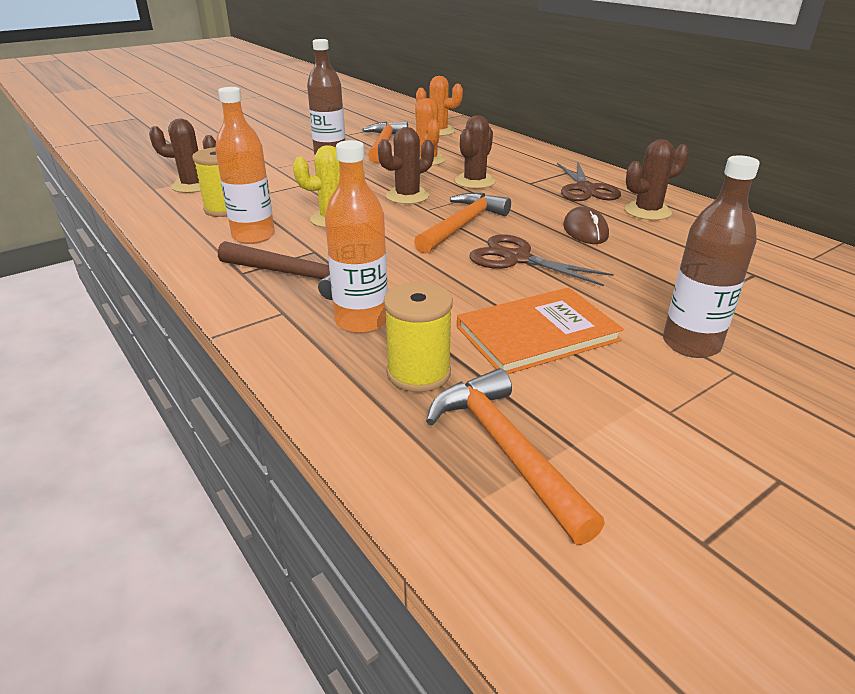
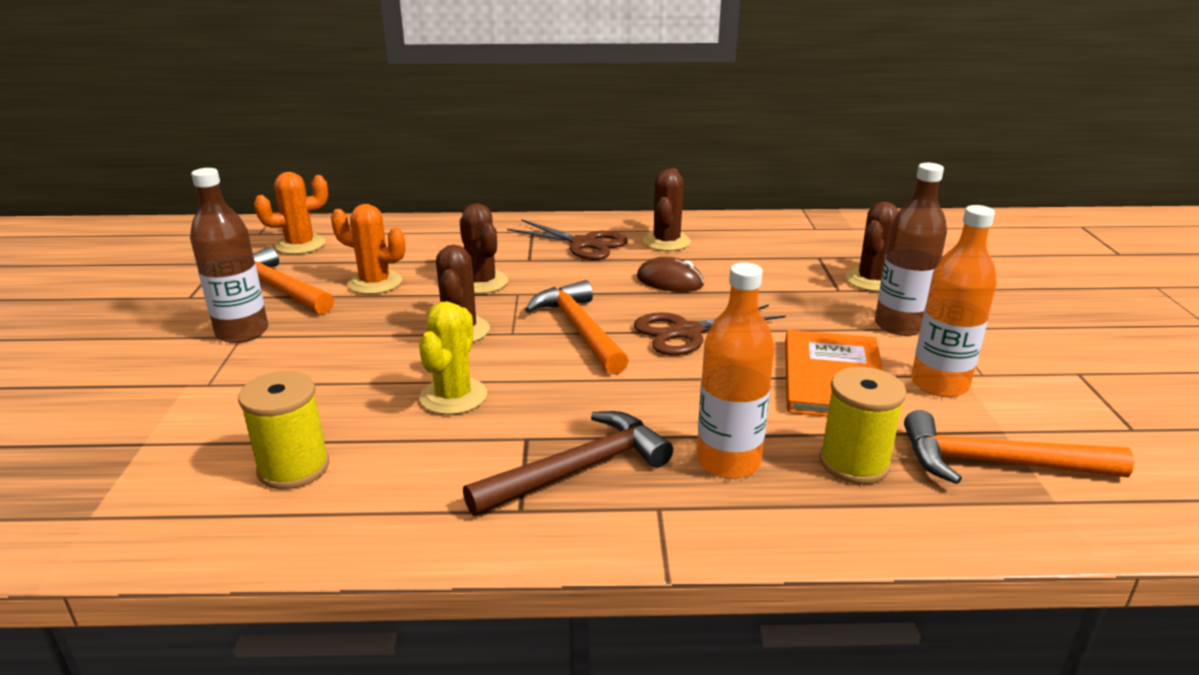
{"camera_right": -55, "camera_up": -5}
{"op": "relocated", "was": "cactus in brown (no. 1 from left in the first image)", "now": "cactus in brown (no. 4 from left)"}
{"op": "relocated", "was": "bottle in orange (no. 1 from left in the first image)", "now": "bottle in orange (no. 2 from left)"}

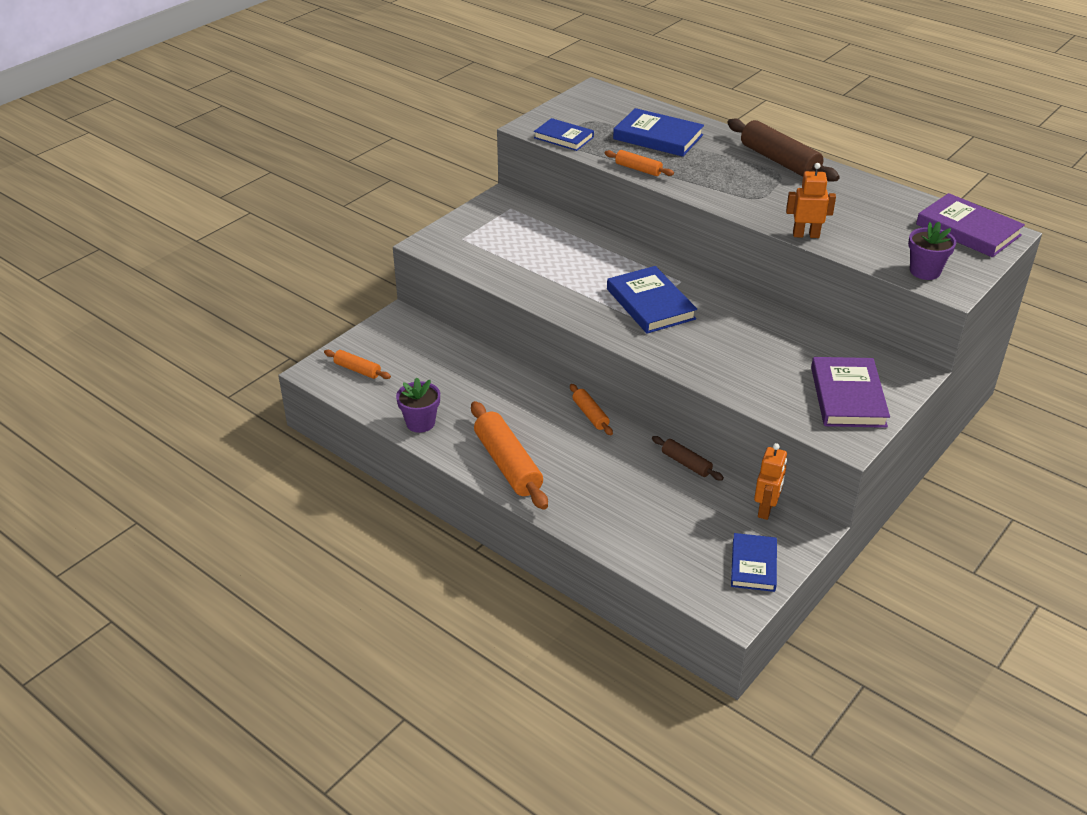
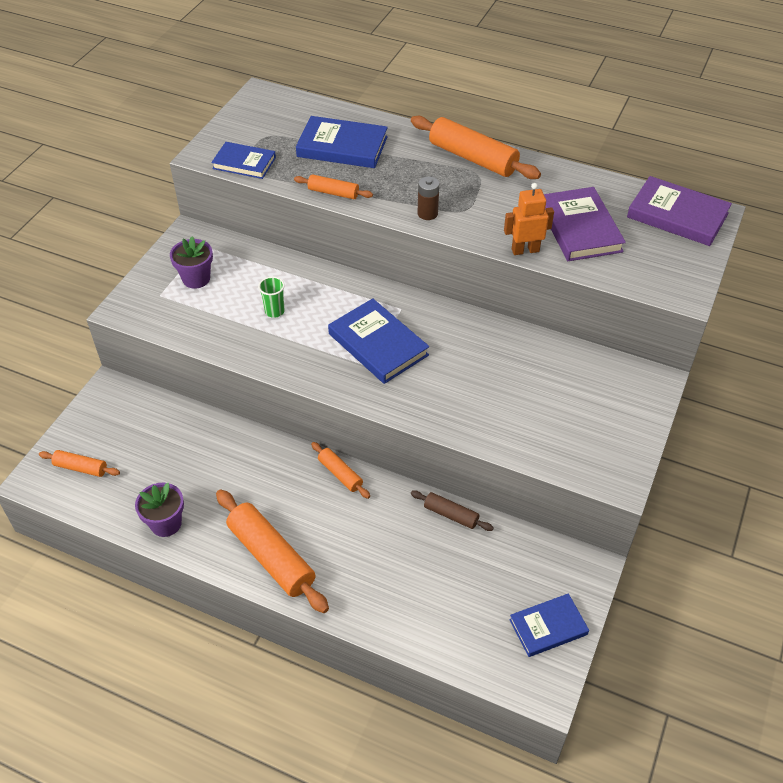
{"camera_right": -15, "camera_up": 10}
{"op": "missing", "was": "robot in orange (no. 1 from left)"}
{"op": "appeared", "now": "cup in green"}
{"op": "appeared", "now": "battery in brown"}
{"op": "relocated", "was": "book in purple (no. 1 from left)"}
{"op": "relocated", "was": "flower pot in purple (no. 2 from left)"}
{"op": "colour", "was": "rolling pin in brown (no. 2 from left)", "now": "rolling pin in orange (no. 5 from left)"}
{"op": "spun", "was": "book in blue (no. 4 from left)", "clockwise": 75}

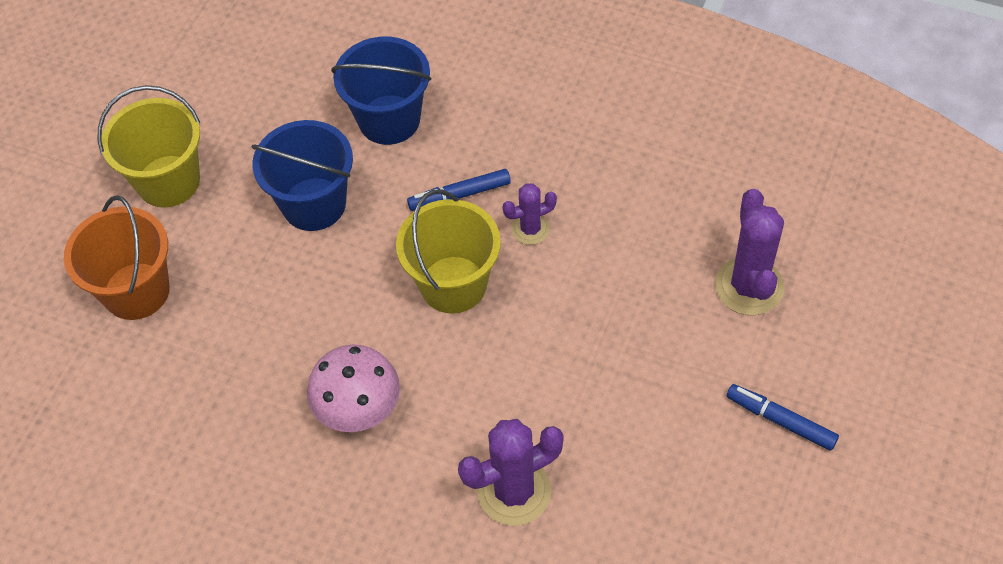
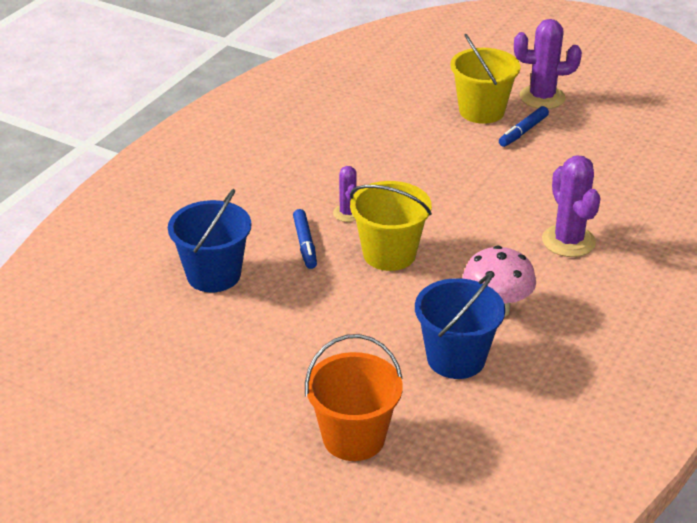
{"camera_right": -85, "camera_up": -20}
{"op": "relocated", "was": "bucket in yellow (no. 1 from left in the first image)", "now": "bucket in yellow (no. 2 from left)"}
{"op": "relocated", "was": "bucket in blue (no. 1 from left in the first image)", "now": "bucket in blue (no. 2 from left)"}
{"op": "relocated", "was": "cactus in purple (no. 3 from left in the first image)", "now": "cactus in purple (no. 2 from left)"}

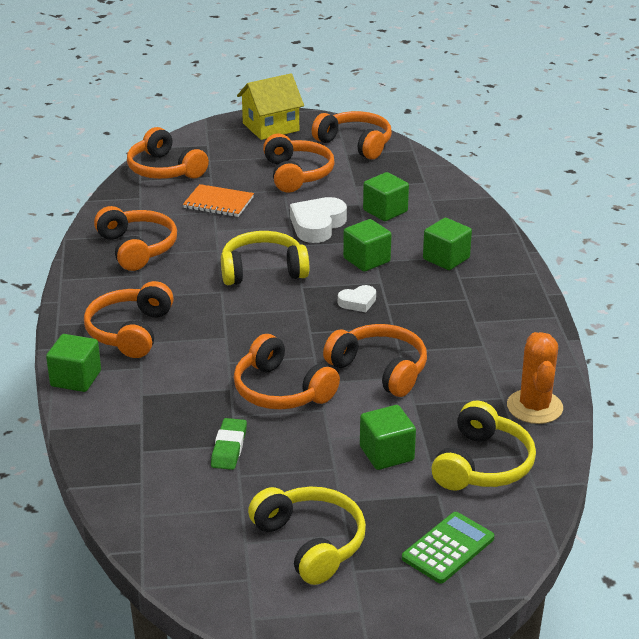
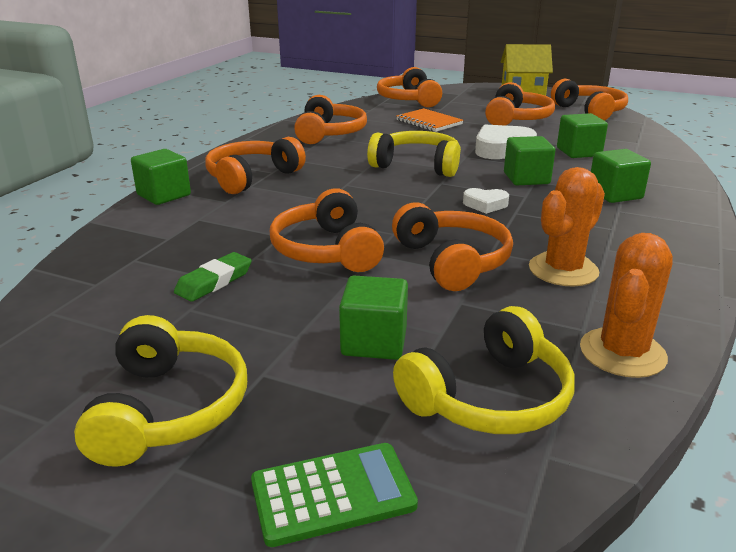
{"camera_right": 30, "camera_up": -5}
{"op": "appeared", "now": "cactus in orange (no. 1 from left)"}

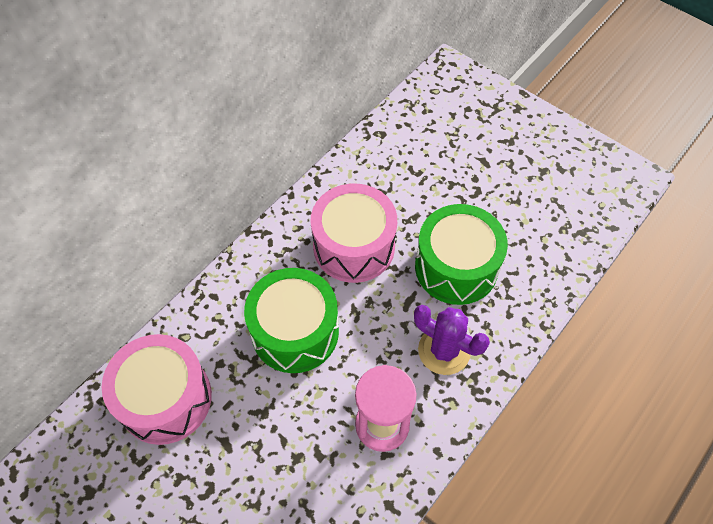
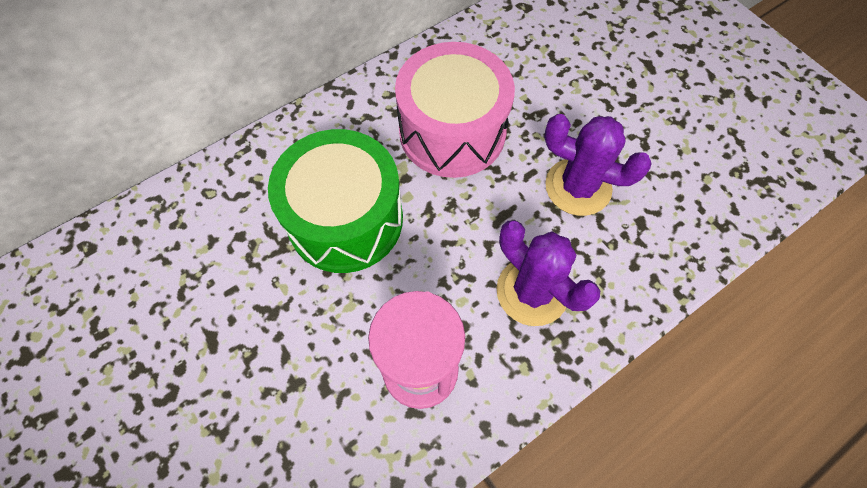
{"camera_right": 15, "camera_up": 5}
{"op": "missing", "was": "drum in pink (no. 1 from left)"}
{"op": "exchanged", "was": "drum in green (no. 2 from left)", "now": "cactus in purple (no. 2 from left)"}

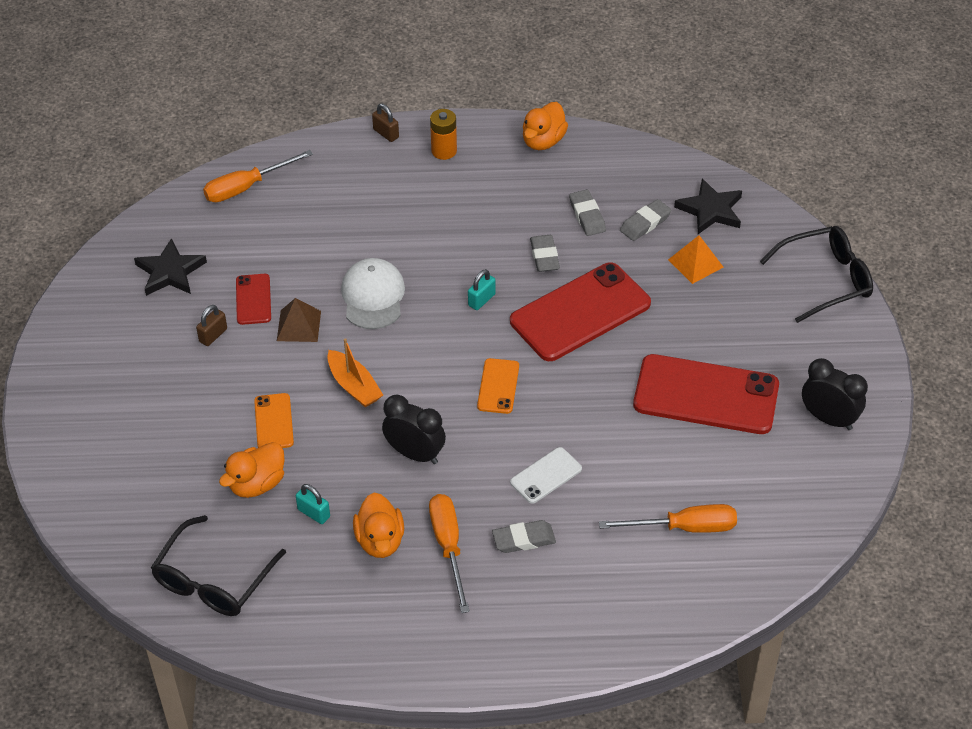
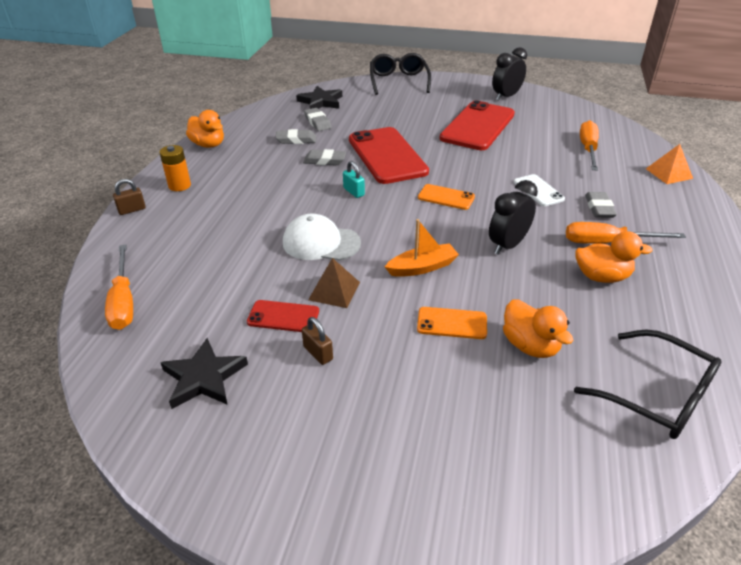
{"camera_right": -75, "camera_up": -10}
{"op": "missing", "was": "padlock in turquoise (no. 1 from left)"}
{"op": "relocated", "was": "pyramid in orange"}

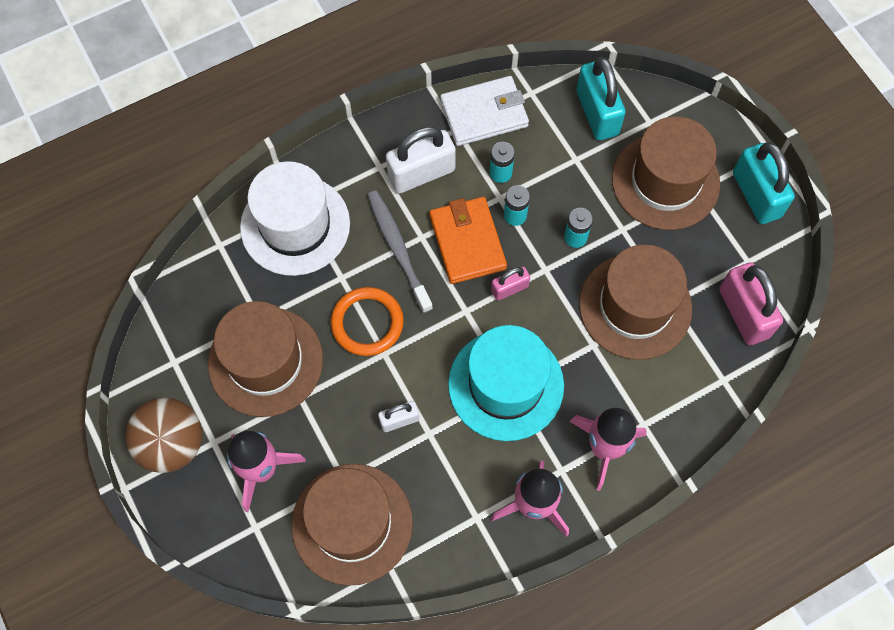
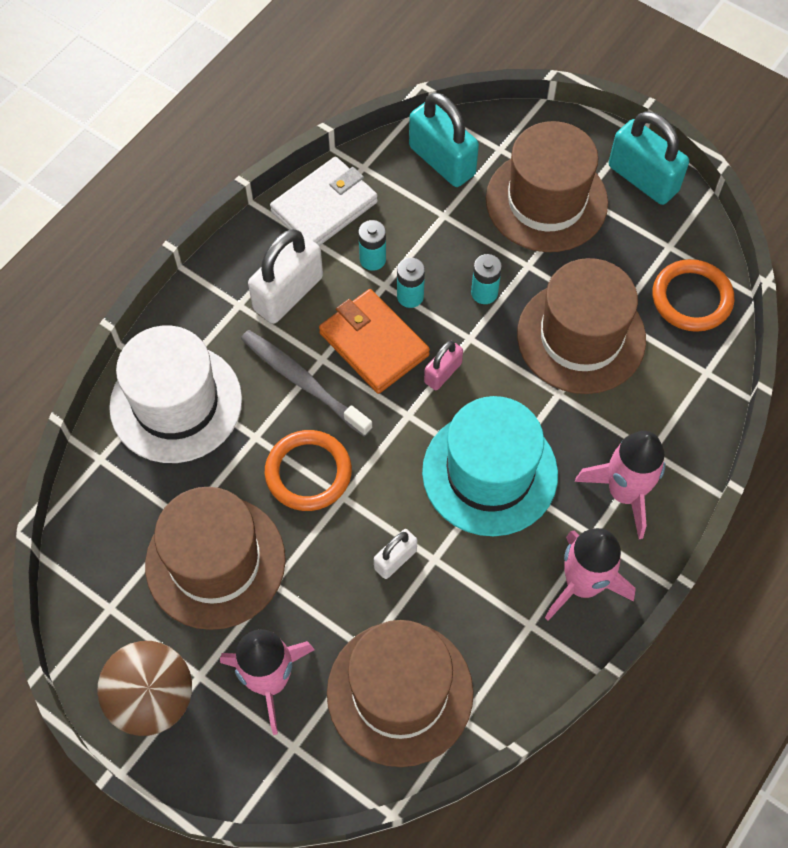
{"camera_right": -25, "camera_up": -5}
{"op": "exchanged", "was": "padlock in pink (no. 2 from left)", "now": "ring in orange (no. 2 from left)"}

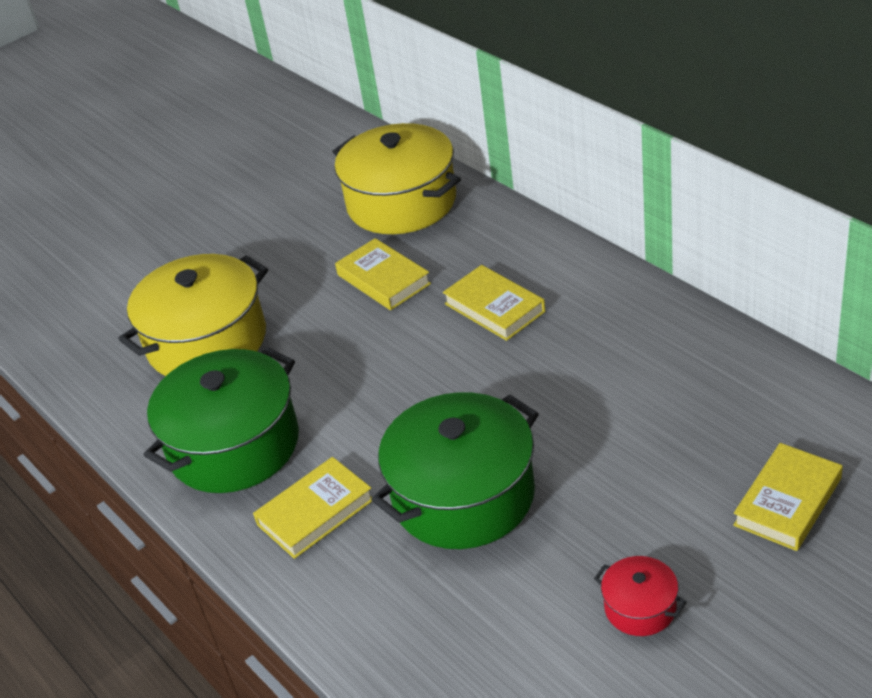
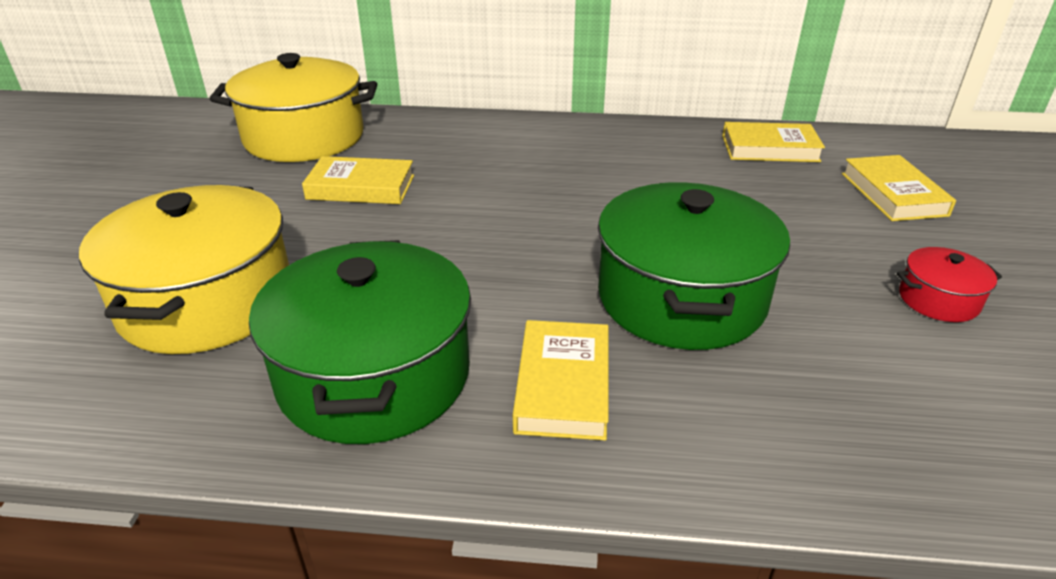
{"camera_right": -50, "camera_up": -5}
{"op": "relocated", "was": "book in yellow (no. 3 from left)"}

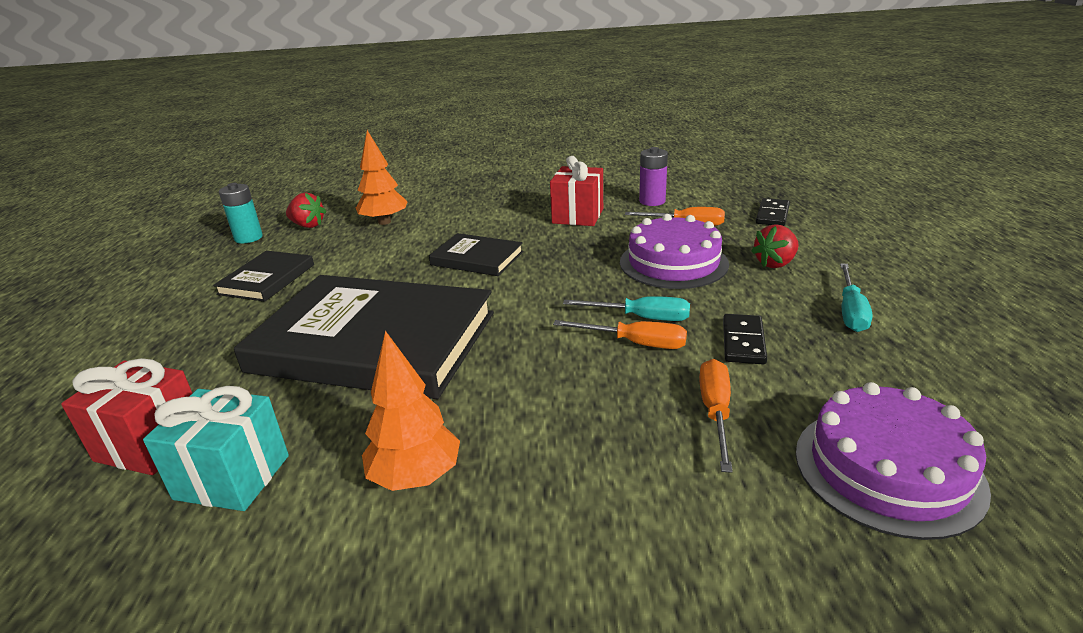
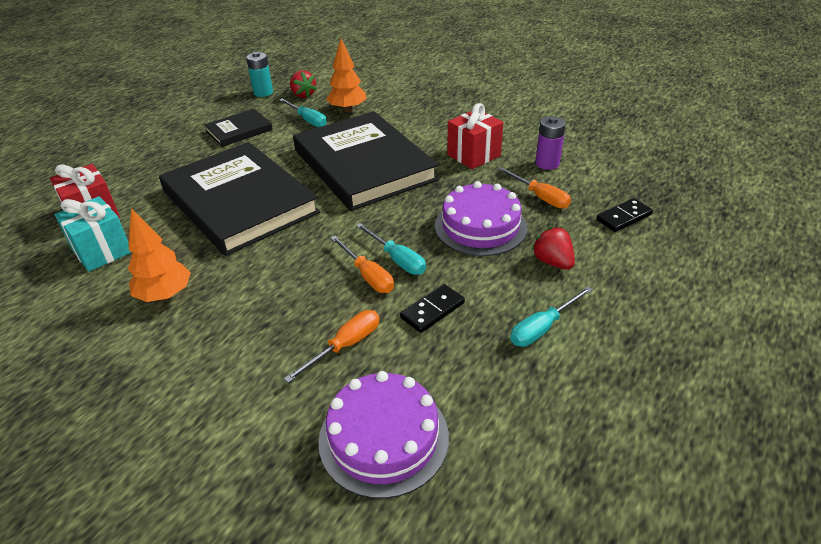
{"camera_right": 35, "camera_up": 10}
{"op": "appeared", "now": "screwdriver in turquoise (no. 1 from left)"}
{"op": "spun", "was": "strawberry in red (no. 2 from left)", "clockwise": 60}
{"op": "size", "was": "book in black (no. 3 from left)", "ratio": 2.16}

